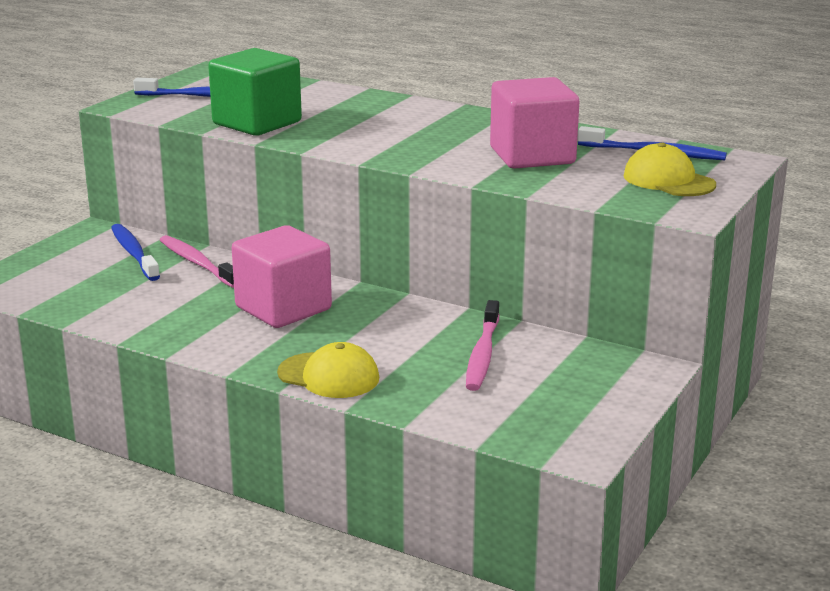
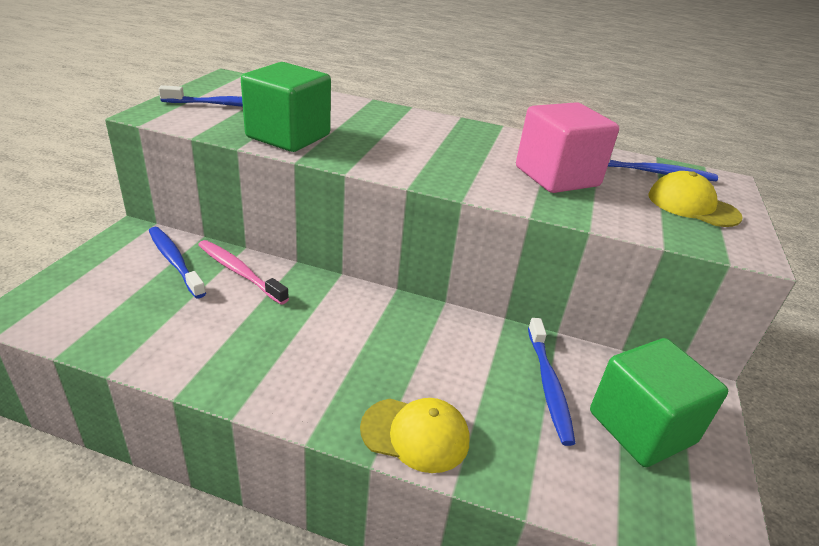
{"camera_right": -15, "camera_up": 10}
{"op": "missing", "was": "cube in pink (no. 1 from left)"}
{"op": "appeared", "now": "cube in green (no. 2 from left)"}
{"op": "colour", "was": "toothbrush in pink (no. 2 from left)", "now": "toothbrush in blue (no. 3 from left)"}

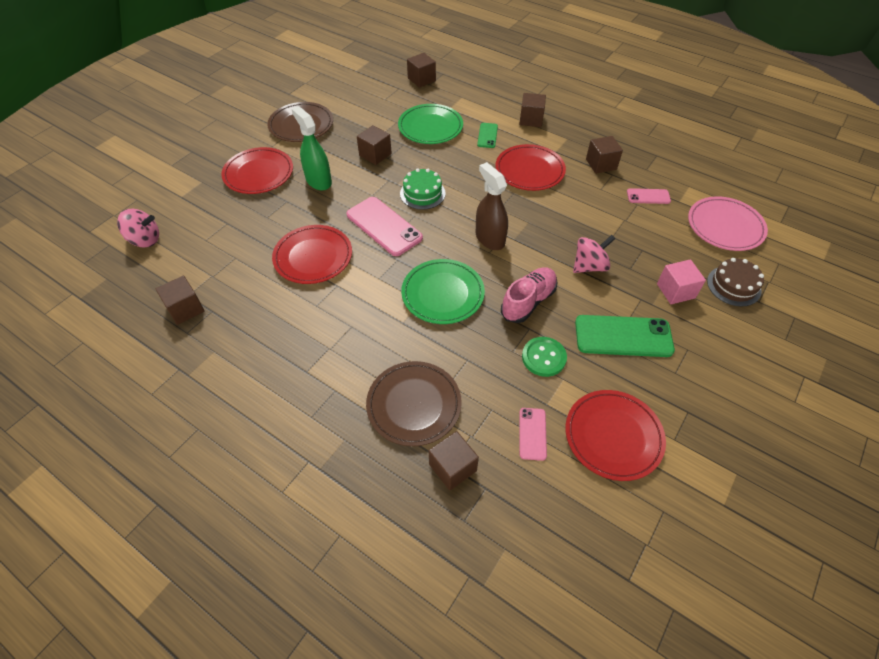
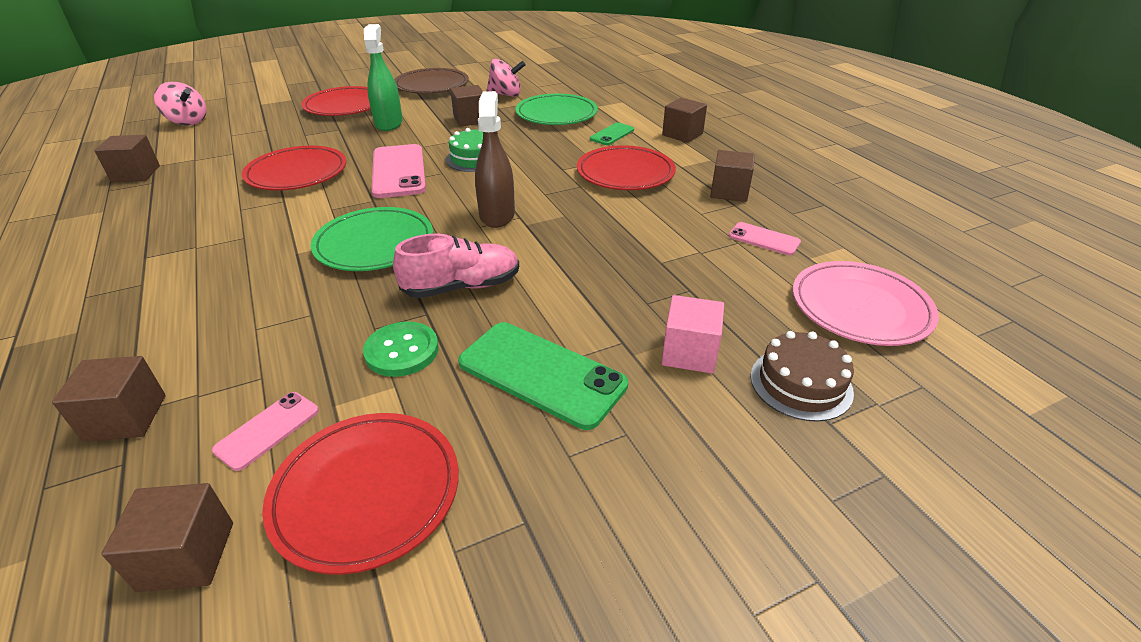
{"camera_right": 30, "camera_up": -15}
{"op": "missing", "was": "plate in brown (no. 2 from left)"}
{"op": "relocated", "was": "cube in brown (no. 3 from left)"}
{"op": "relocated", "was": "spinning top in pink (no. 2 from left)"}

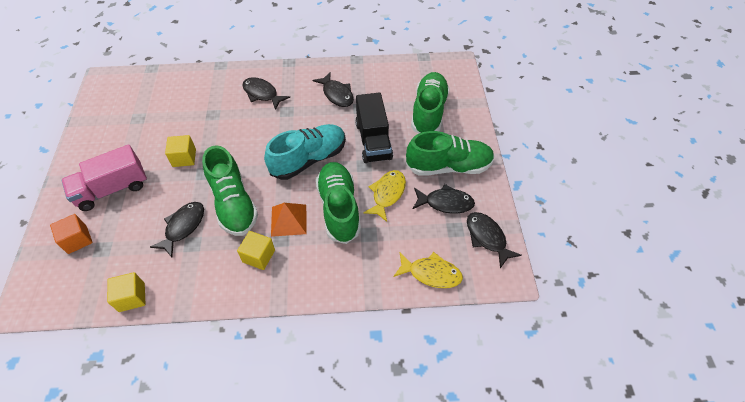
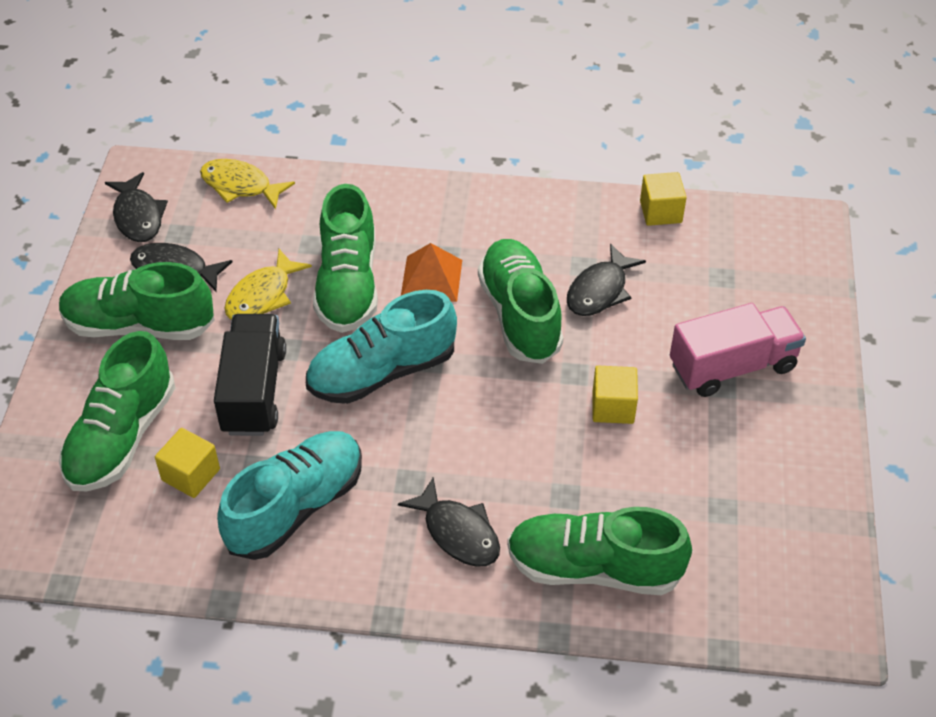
{"camera_right": -170, "camera_up": -5}
{"op": "missing", "was": "cube in orange"}
{"op": "appeared", "now": "shoe in green (no. 5 from left)"}
{"op": "relocated", "was": "cube in yellow (no. 3 from left in the first image)", "now": "cube in yellow (no. 1 from left)"}
{"op": "exchanged", "was": "fish in black (no. 3 from left)", "now": "shoe in turquoise (no. 1 from left)"}

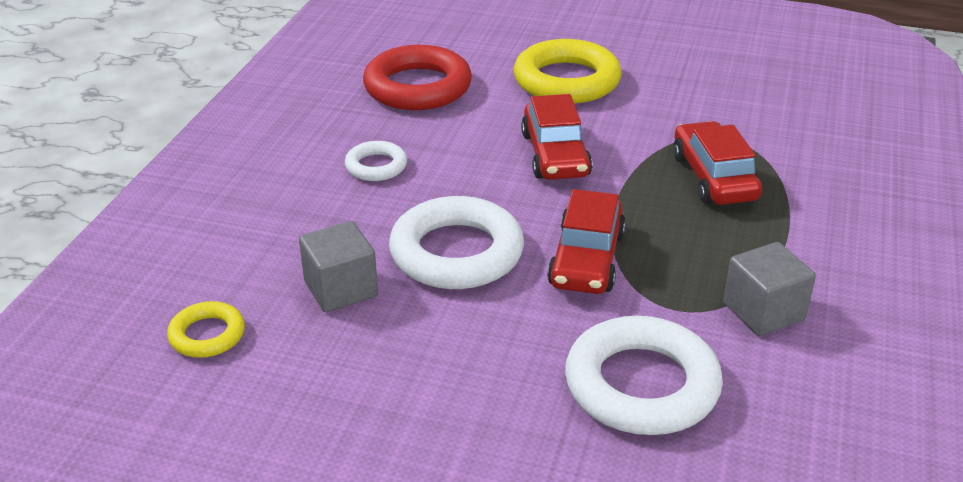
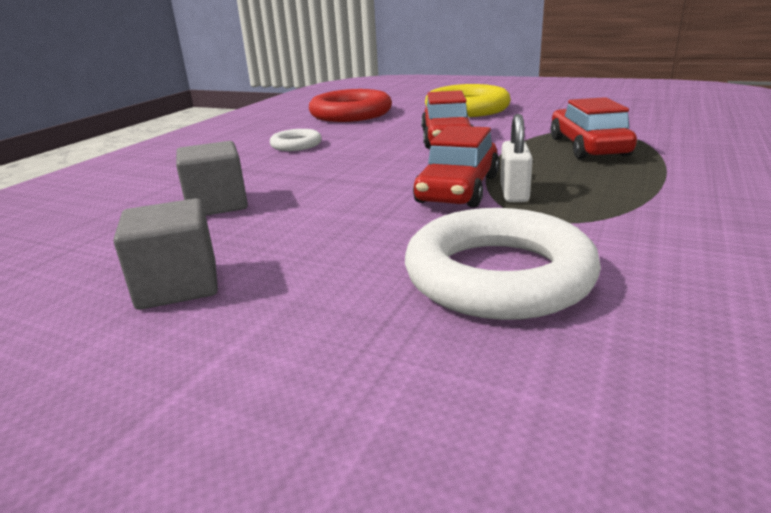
{"camera_right": 10, "camera_up": -10}
{"op": "missing", "was": "ring in yellow (no. 1 from left)"}
{"op": "missing", "was": "ring in white (no. 2 from left)"}
{"op": "appeared", "now": "padlock in white"}
{"op": "relocated", "was": "cube in grey (no. 2 from left in the first image)", "now": "cube in grey (no. 1 from left)"}

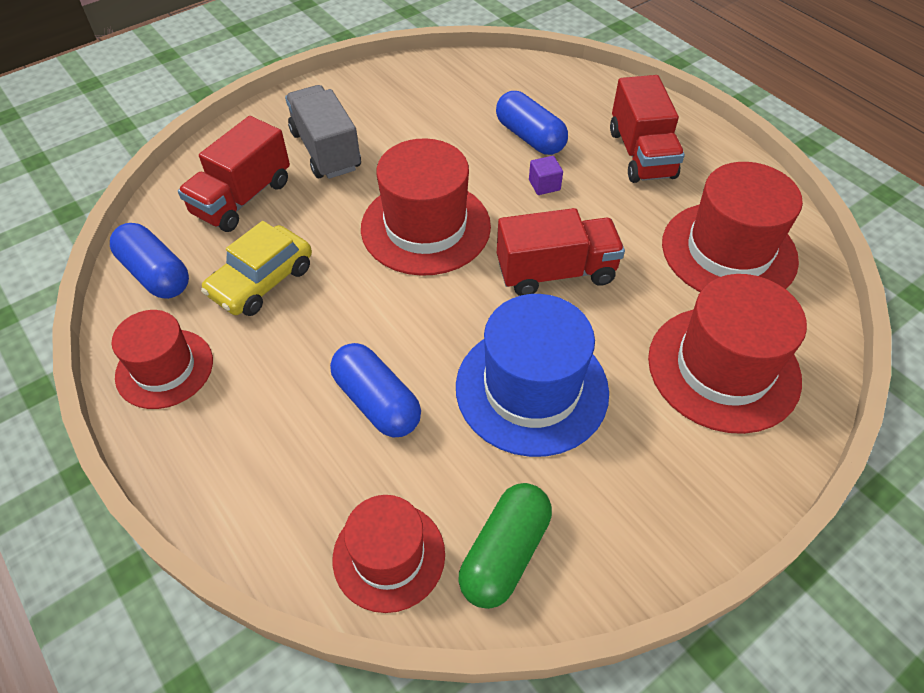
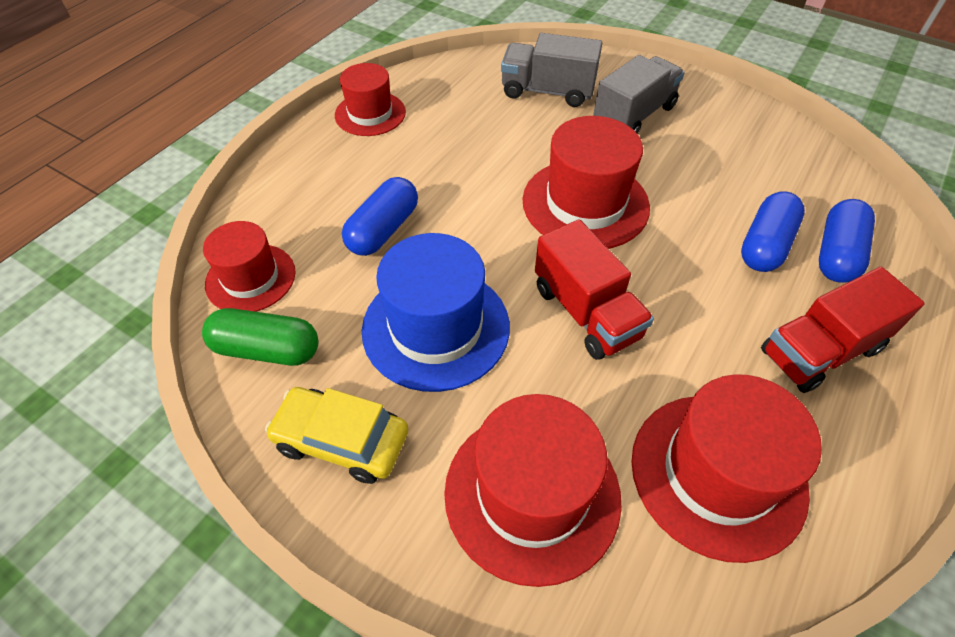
{"camera_right": 70, "camera_up": 0}
{"op": "missing", "was": "cube in purple"}
{"op": "relocated", "was": "capsule in blue (no. 1 from left in the first image)", "now": "capsule in blue (no. 3 from left)"}
{"op": "relocated", "was": "car in yellow"}
{"op": "colour", "was": "truck in red (no. 1 from left)", "now": "truck in grey (no. 1 from left)"}

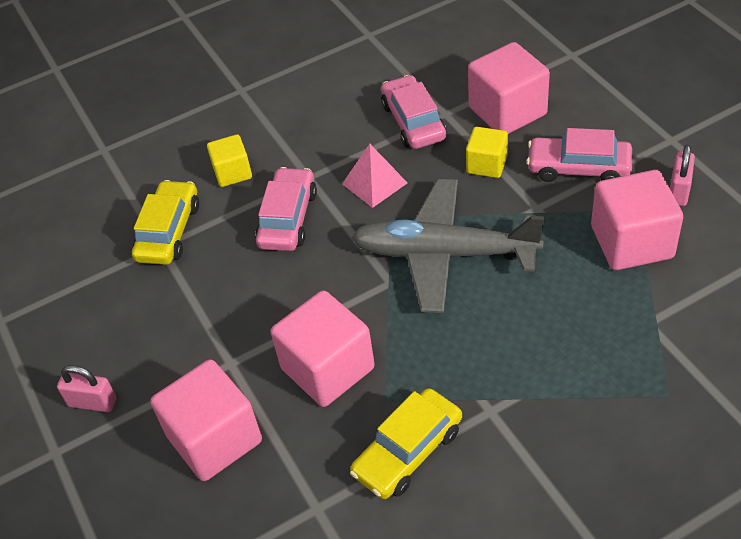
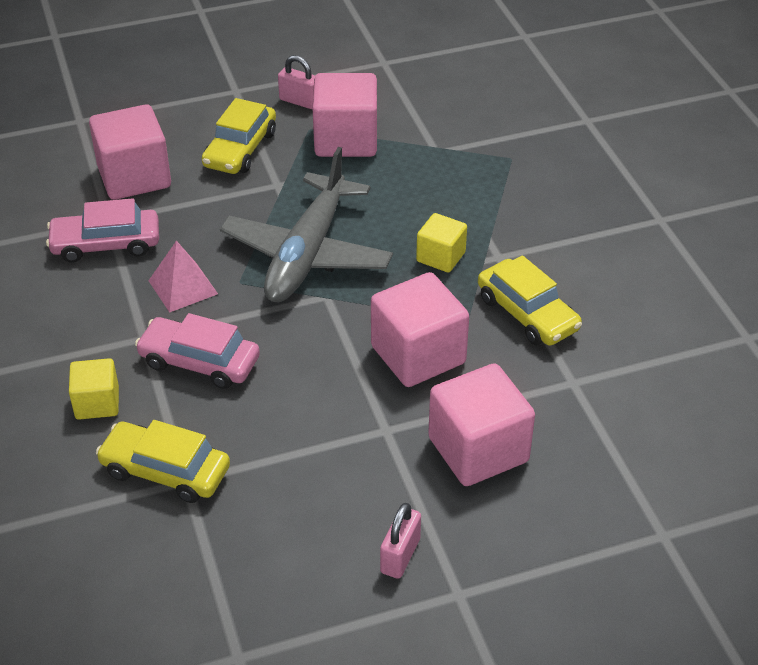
{"camera_right": -85, "camera_up": -5}
{"op": "relocated", "was": "cube in yellow (no. 2 from left)"}
{"op": "colour", "was": "car in pink (no. 3 from left)", "now": "car in yellow (no. 2 from left)"}

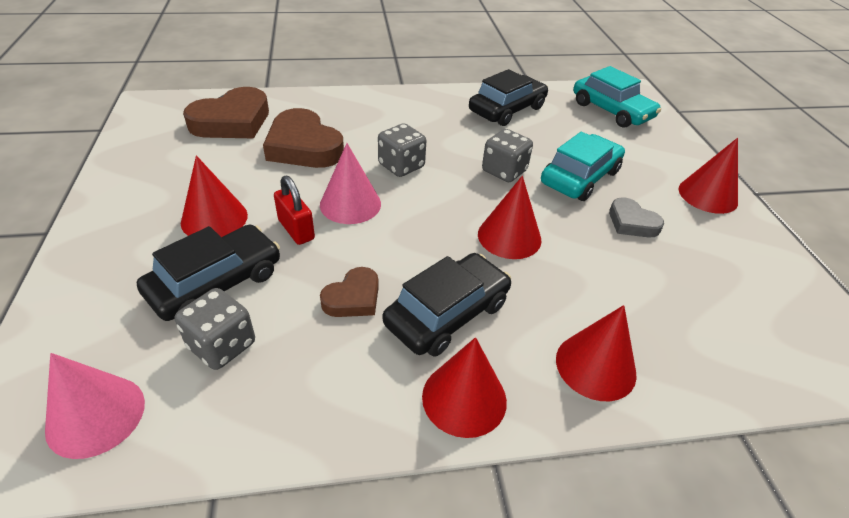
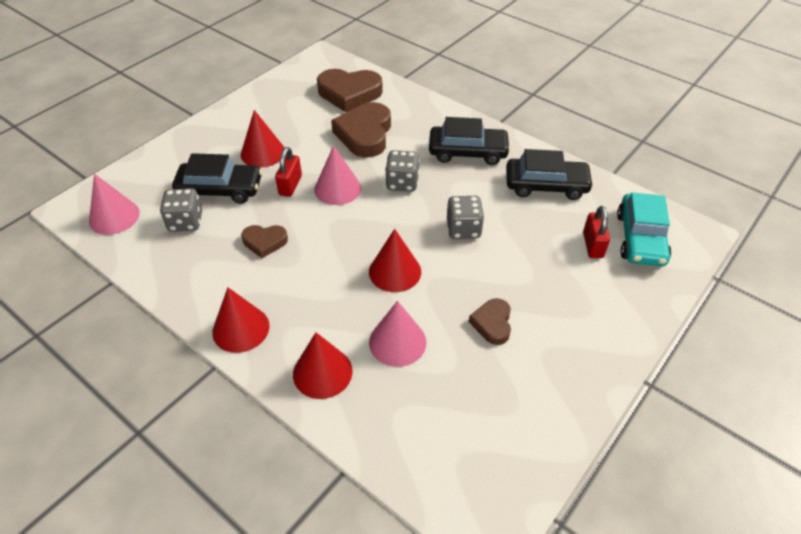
{"camera_right": 50, "camera_up": 5}
{"op": "missing", "was": "car in turquoise (no. 1 from left)"}
{"op": "missing", "was": "cone in red (no. 5 from left)"}
{"op": "appeared", "now": "cone in pink (no. 3 from left)"}
{"op": "appeared", "now": "padlock in red (no. 2 from left)"}
{"op": "relocated", "was": "car in black (no. 2 from left)"}
{"op": "colour", "was": "heart in grey", "now": "heart in brown (no. 4 from left)"}

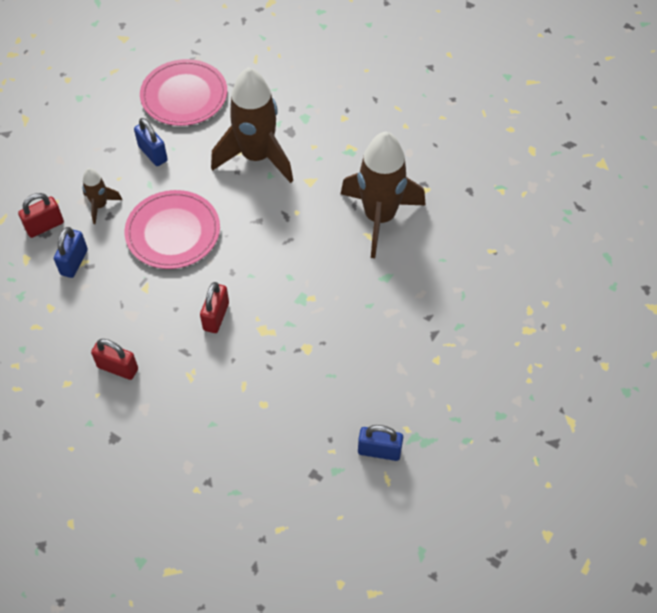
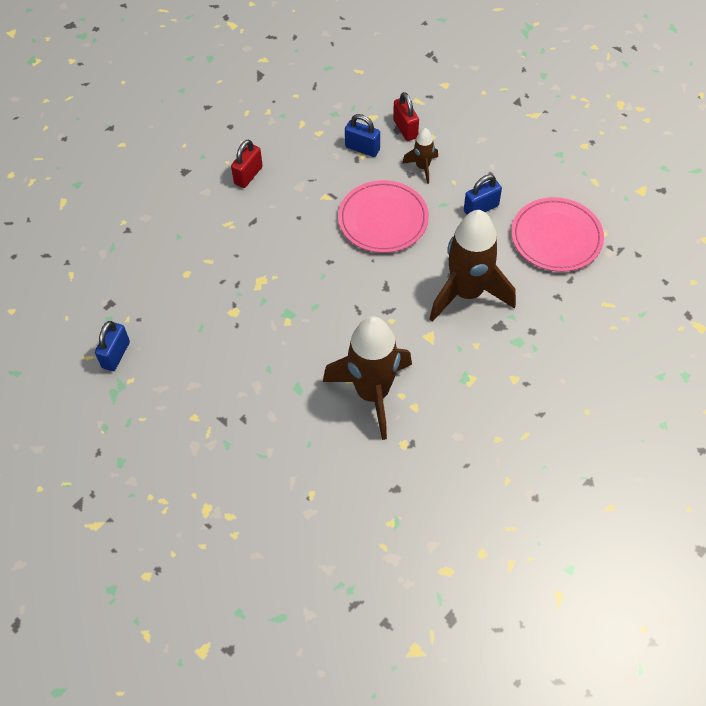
{"camera_right": 100, "camera_up": 0}
{"op": "missing", "was": "padlock in red (no. 3 from left)"}

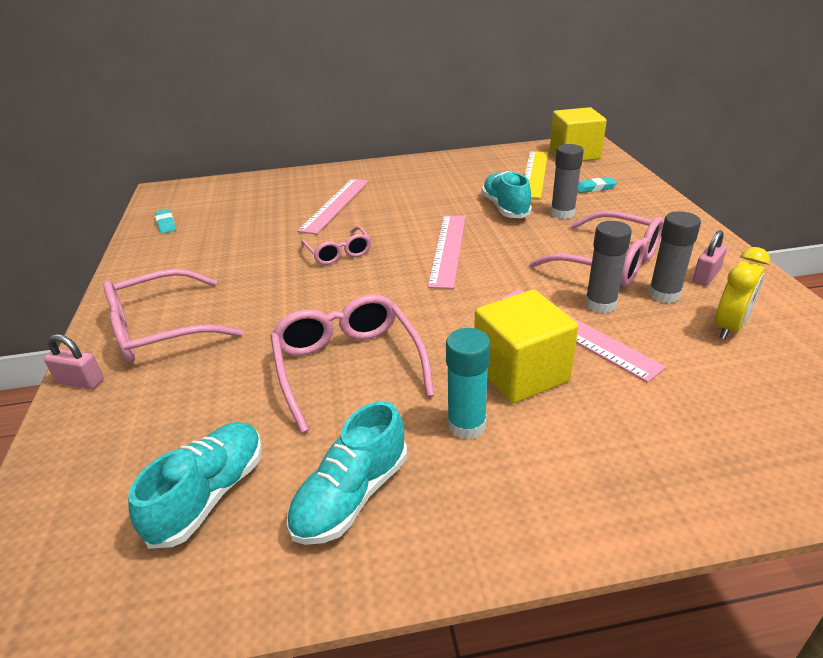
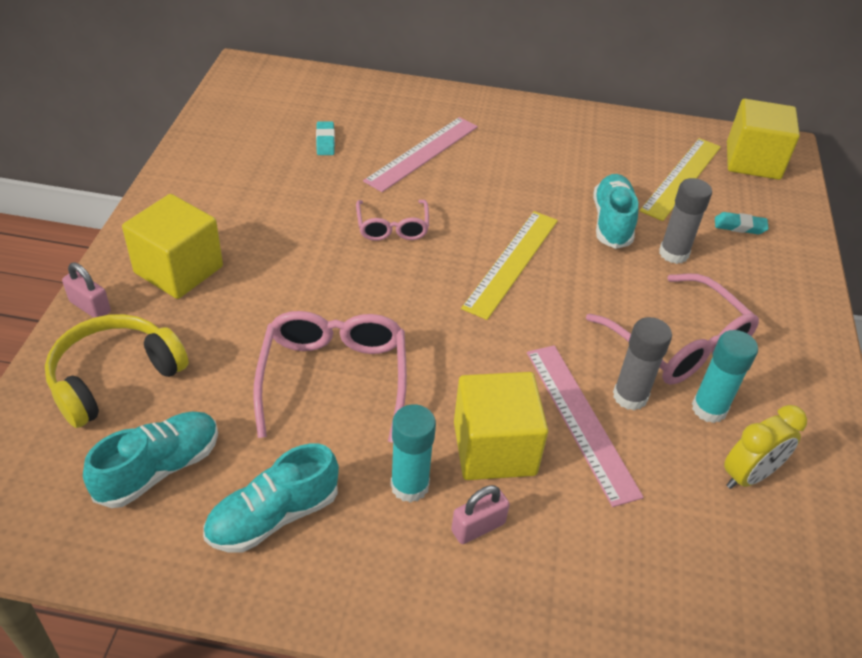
{"camera_right": 15, "camera_up": 10}
{"op": "appeared", "now": "headphones in yellow"}
{"op": "relocated", "was": "eraser in turquoise (no. 1 from left)"}
{"op": "relocated", "was": "padlock in pink (no. 2 from left)"}
{"op": "exchanged", "was": "glasses in pink (no. 1 from left)", "now": "cube in yellow (no. 1 from left)"}
{"op": "colour", "was": "ruler in pink (no. 2 from left)", "now": "ruler in yellow (no. 1 from left)"}
{"op": "colour", "was": "glue stick in grey (no. 3 from left)", "now": "glue stick in turquoise (no. 2 from left)"}

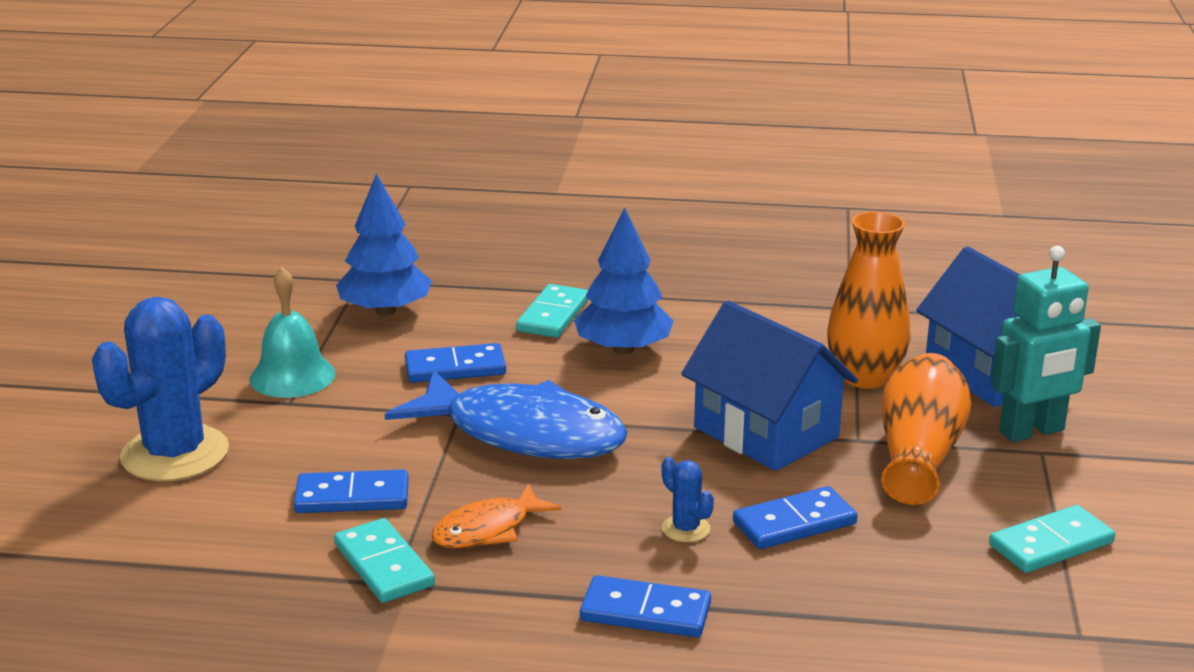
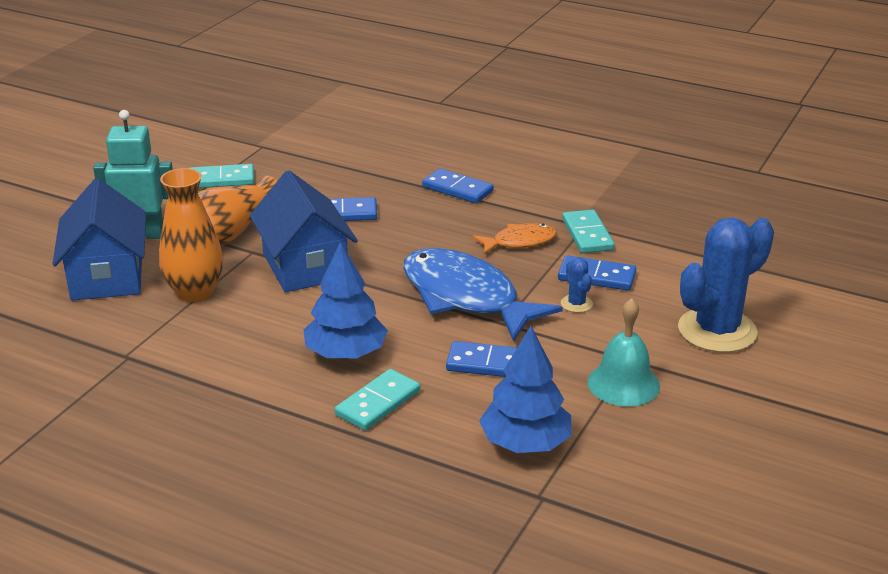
{"camera_right": -160, "camera_up": 5}
{"op": "relocated", "was": "cactus in blue (no. 2 from left in the first image)", "now": "cactus in blue (no. 1 from left)"}

